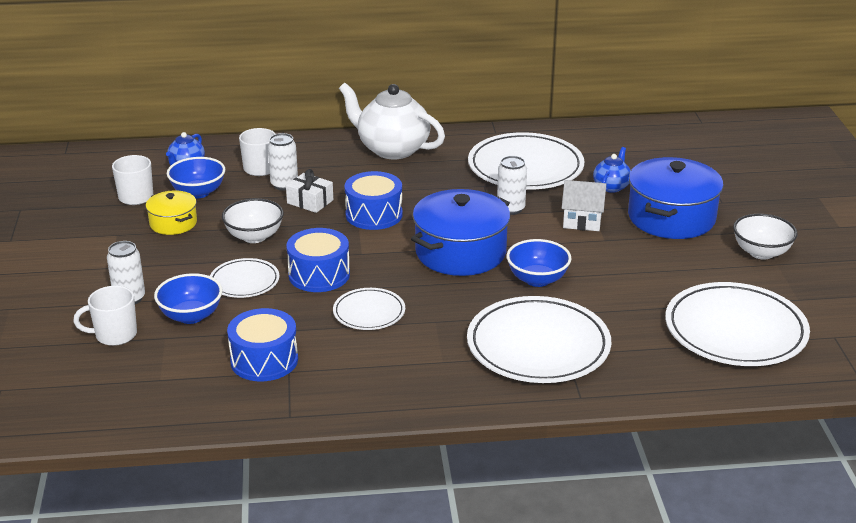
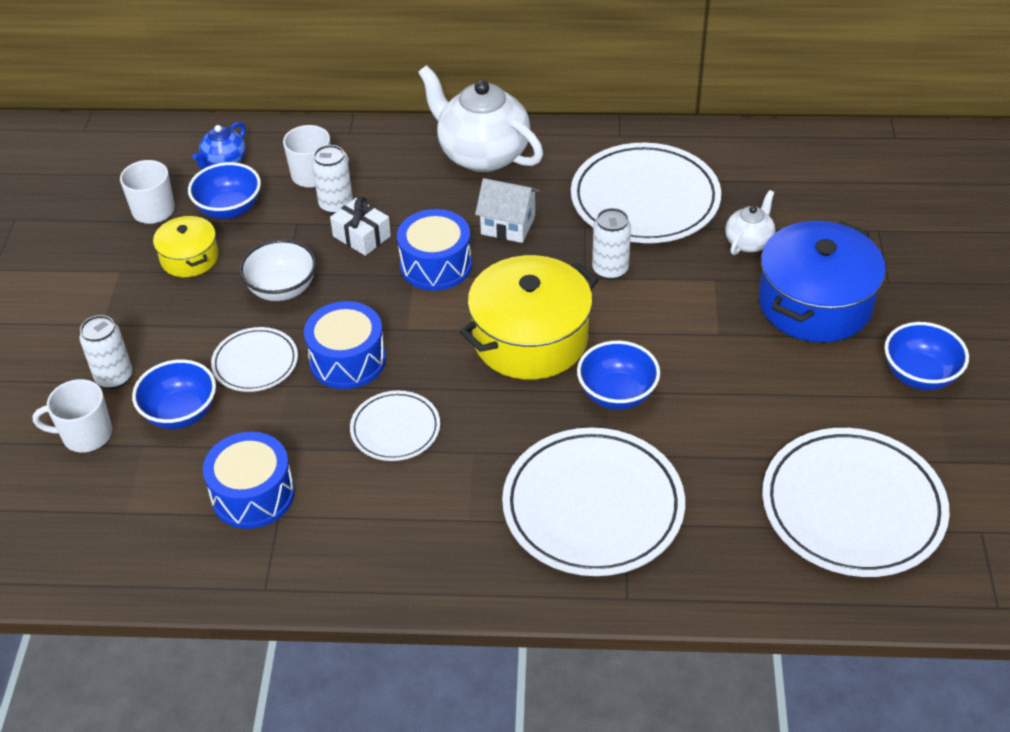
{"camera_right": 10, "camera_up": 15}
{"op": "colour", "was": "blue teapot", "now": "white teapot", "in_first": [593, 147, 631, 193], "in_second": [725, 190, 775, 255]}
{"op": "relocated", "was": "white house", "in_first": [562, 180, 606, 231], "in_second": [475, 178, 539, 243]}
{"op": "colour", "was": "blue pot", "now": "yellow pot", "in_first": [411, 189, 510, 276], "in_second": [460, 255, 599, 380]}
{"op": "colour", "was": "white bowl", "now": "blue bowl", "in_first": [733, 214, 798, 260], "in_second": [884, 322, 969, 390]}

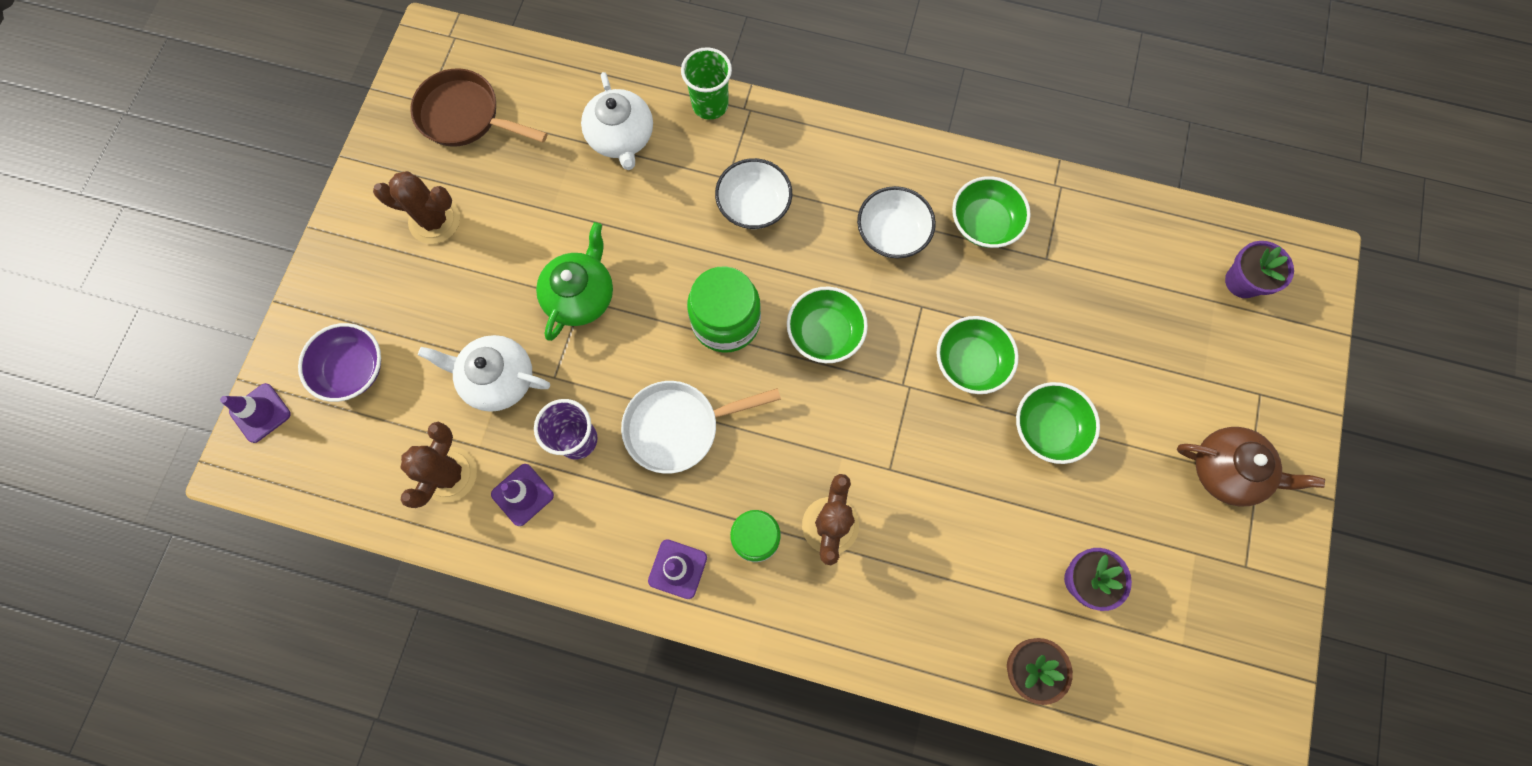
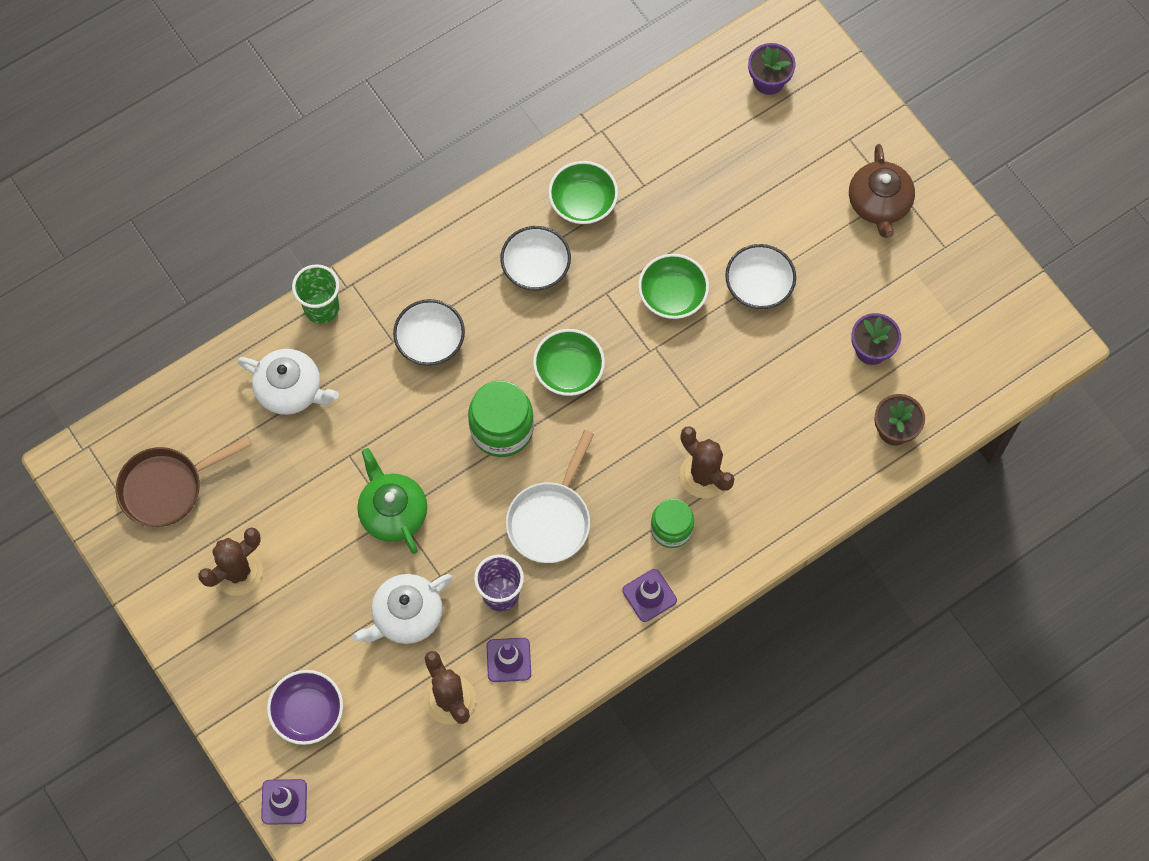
{"camera_right": -50, "camera_up": -5}
{"op": "colour", "was": "green bowl", "now": "white bowl", "in_first": [1016, 382, 1100, 464], "in_second": [725, 244, 796, 309]}
{"op": "spun", "was": "brown teapot", "in_first": [1177, 427, 1325, 506], "in_second": [849, 144, 915, 238], "clockwise": 120}

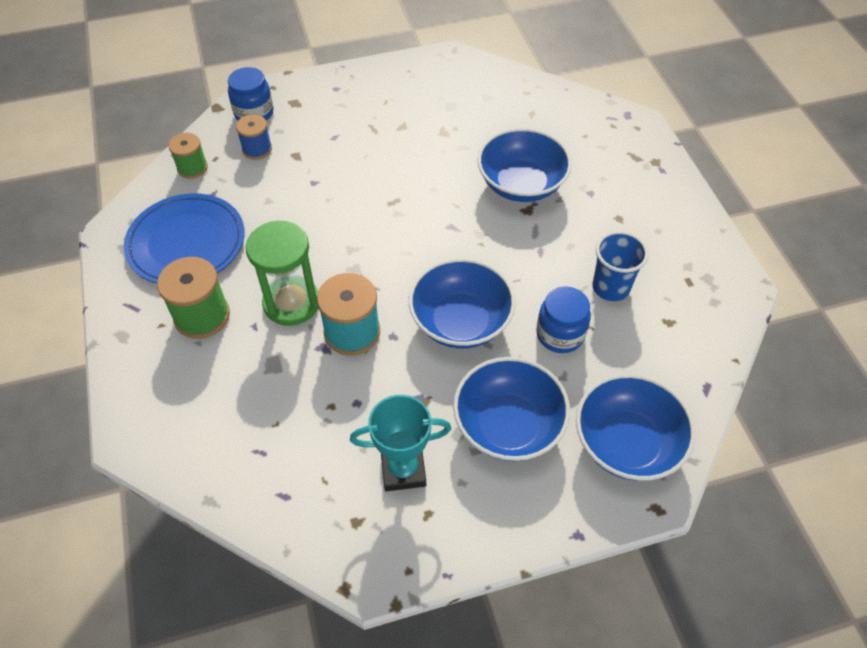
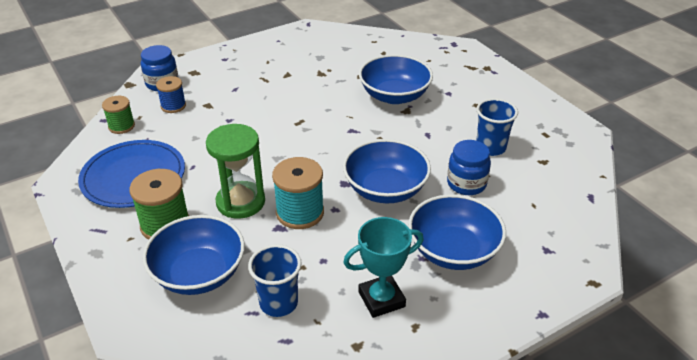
{"camera_right": -15, "camera_up": -15}
{"op": "relocated", "was": "blue bowl", "in_first": [576, 374, 695, 481], "in_second": [142, 215, 245, 295]}
{"op": "appeared", "now": "blue cup", "in_second": [248, 244, 302, 317]}

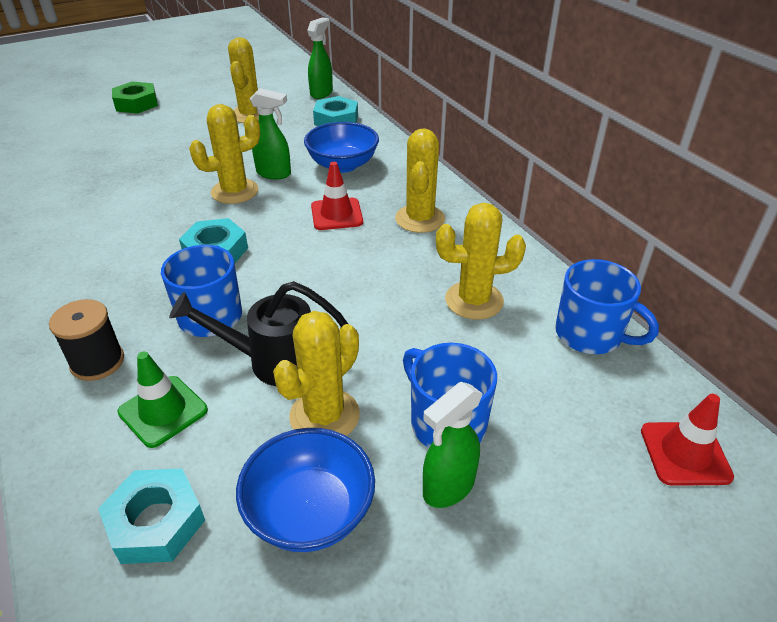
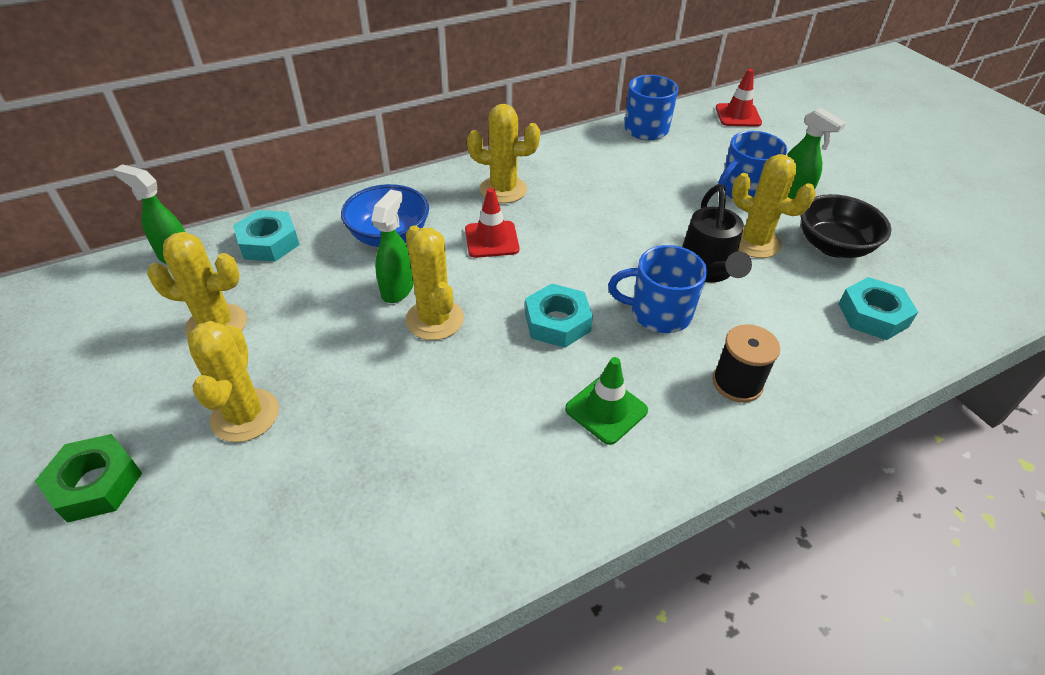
{"camera_right": -90, "camera_up": 5}
{"op": "relocated", "was": "yellow cactus", "in_first": [436, 203, 526, 320], "in_second": [187, 321, 279, 442]}
{"op": "relocated", "was": "green traffic cone", "in_first": [117, 352, 208, 448], "in_second": [565, 357, 648, 445]}
{"op": "colour", "was": "blue bowl", "now": "black bowl", "in_first": [236, 428, 375, 552], "in_second": [800, 194, 892, 258]}

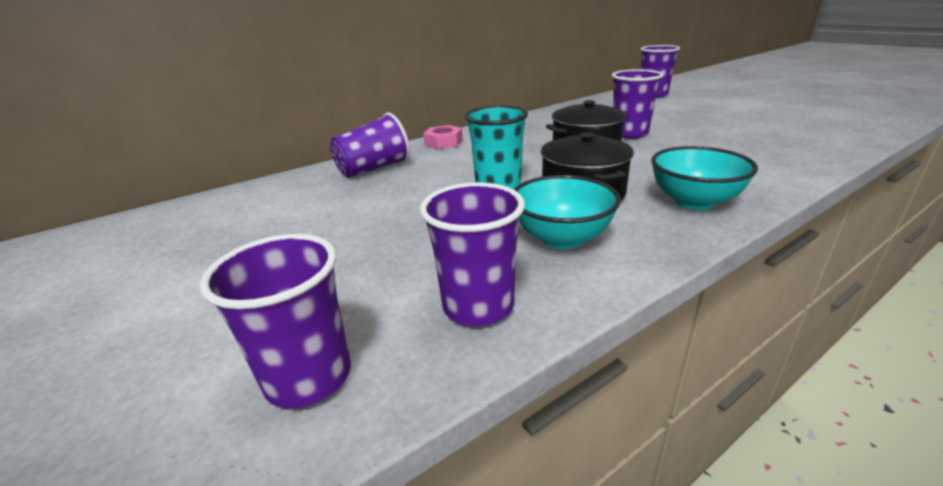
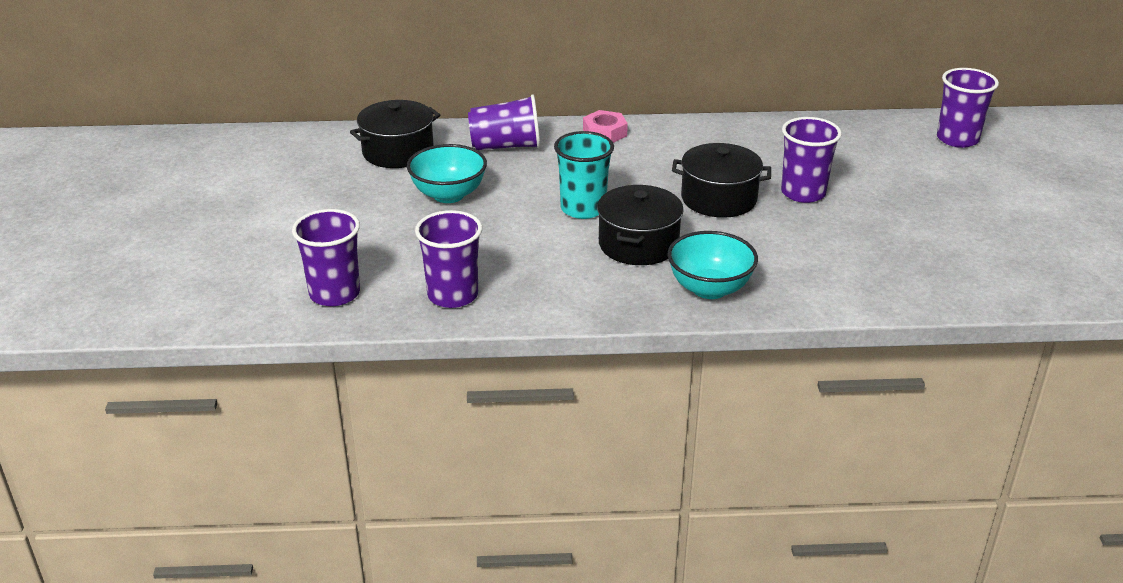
{"camera_right": 30, "camera_up": 5}
{"op": "relocated", "was": "turquoise bowl", "in_first": [514, 175, 621, 249], "in_second": [407, 144, 487, 203]}
{"op": "appeared", "now": "black pot", "in_second": [350, 100, 440, 168]}

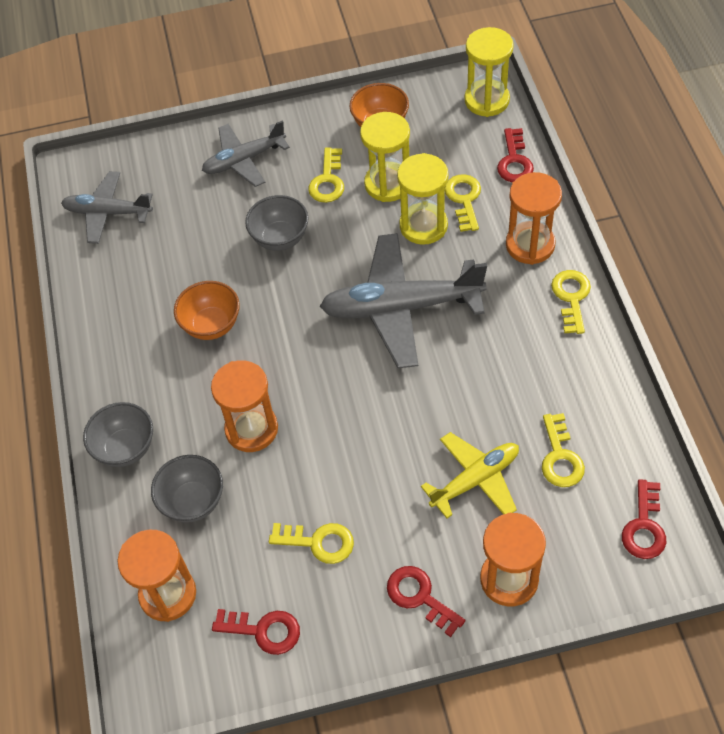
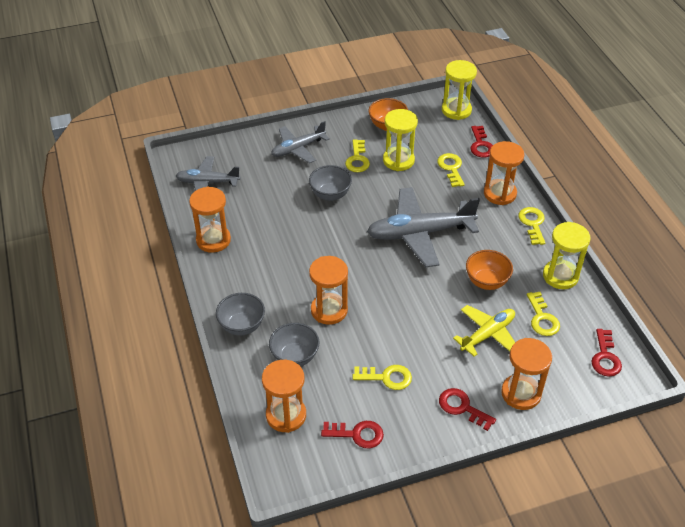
{"camera_right": -10, "camera_up": -10}
{"op": "relocated", "was": "yellow hourglass", "in_first": [397, 153, 448, 245], "in_second": [543, 222, 591, 289]}
{"op": "relocated", "was": "orange bowl", "in_first": [174, 281, 240, 340], "in_second": [466, 250, 513, 290]}
{"op": "appeared", "now": "orange hourglass", "in_second": [189, 186, 231, 253]}

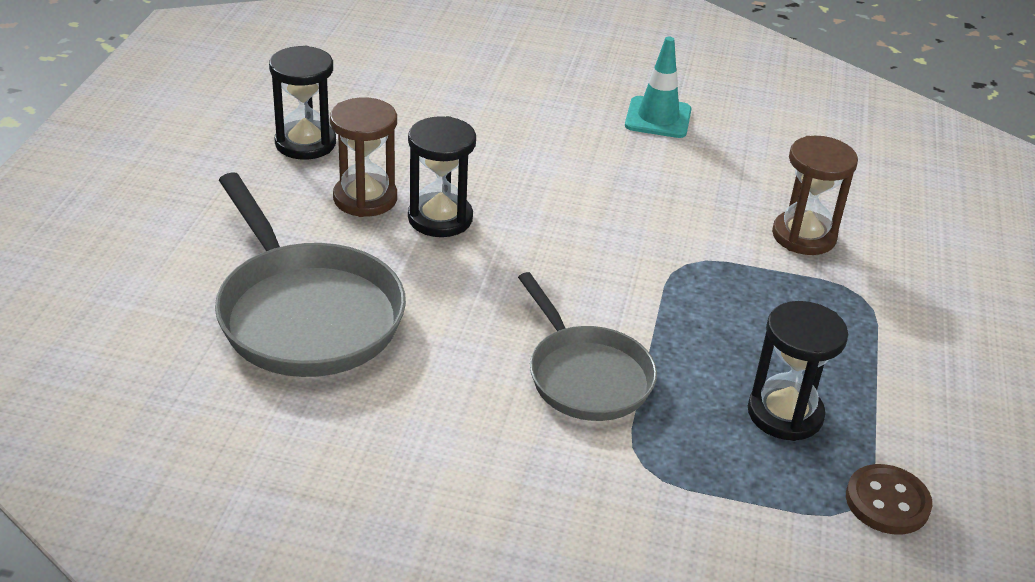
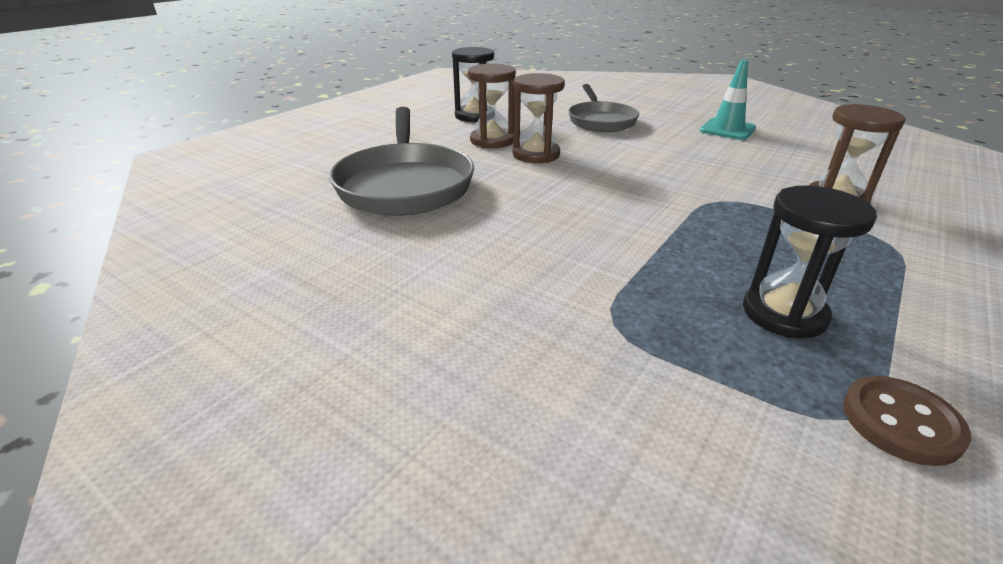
{"camera_right": 25, "camera_up": -5}
{"op": "colour", "was": "black hourglass", "now": "brown hourglass", "in_first": [408, 116, 476, 237], "in_second": [513, 73, 565, 163]}
{"op": "relocated", "was": "grey pan", "in_first": [518, 272, 657, 421], "in_second": [569, 84, 639, 132]}

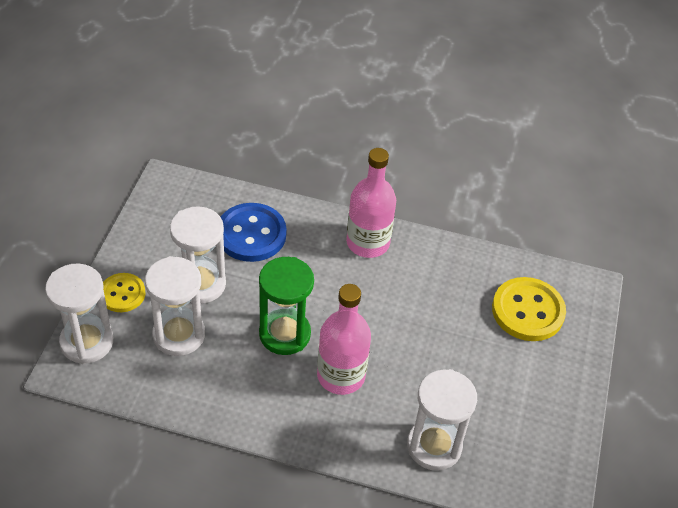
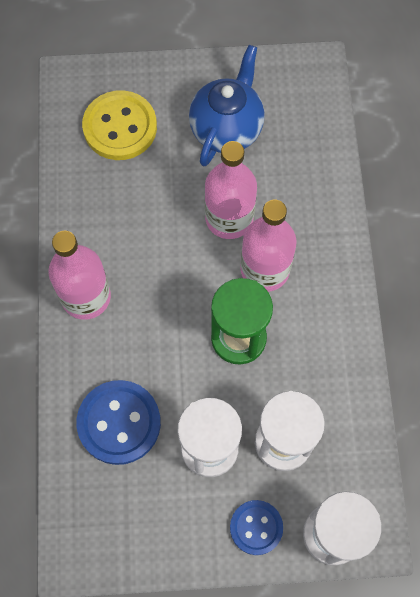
{"camera_right": -105, "camera_up": 20}
{"op": "colour", "was": "yellow button", "now": "blue button", "in_first": [103, 273, 146, 312], "in_second": [230, 500, 283, 555]}
{"op": "missing", "was": "white hourglass", "in_first": [407, 369, 477, 471]}
{"op": "appeared", "now": "blue teapot", "in_second": [189, 45, 265, 166]}
{"op": "appeared", "now": "pink bottle", "in_second": [205, 141, 257, 239]}

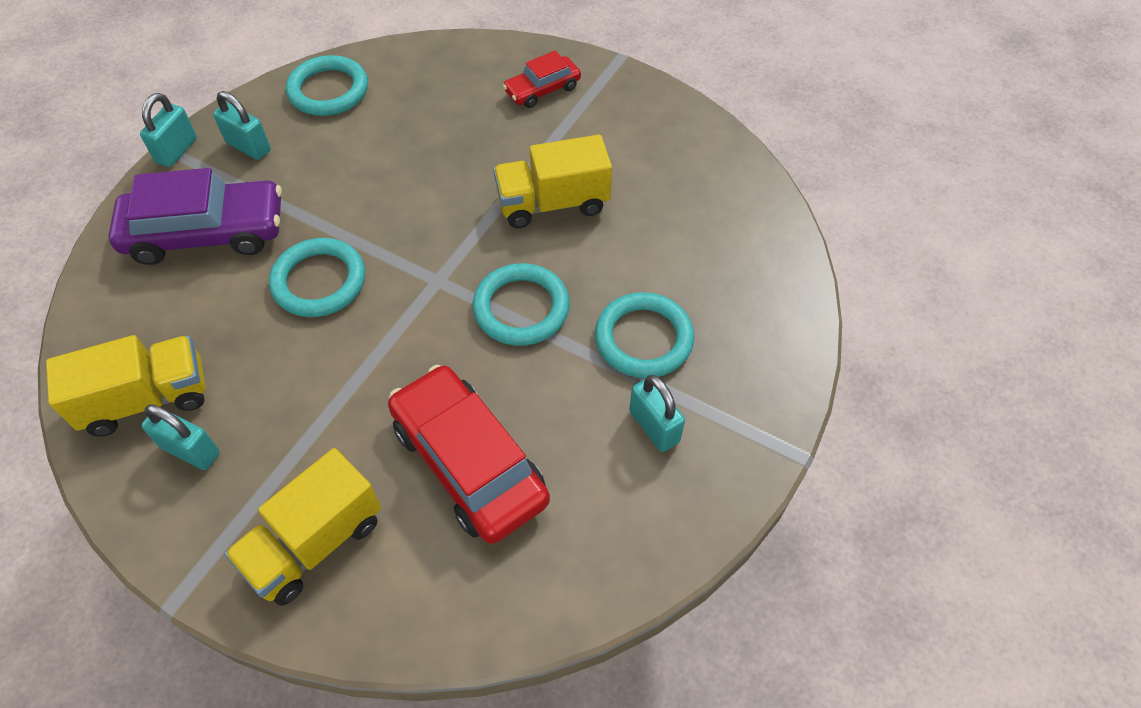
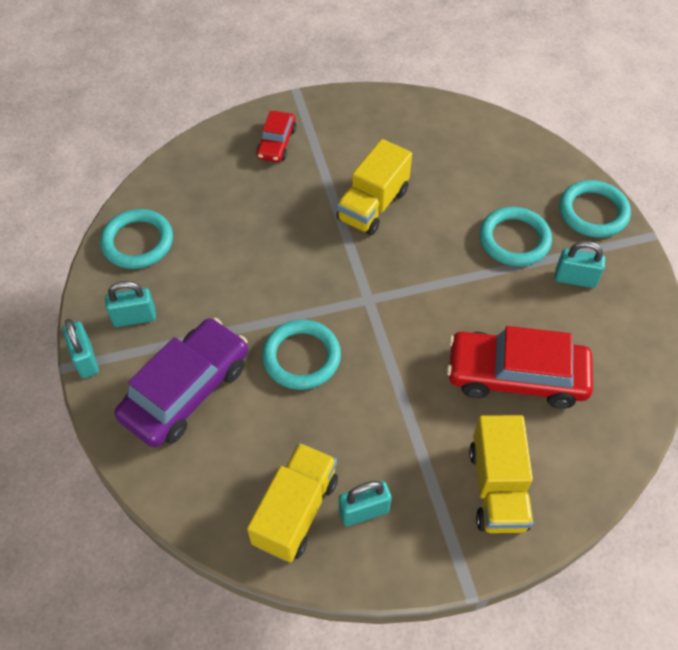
{"camera_right": -45, "camera_up": 0}
{"op": "relocated", "was": "turquoise ring", "in_first": [473, 263, 570, 346], "in_second": [559, 180, 631, 238]}

